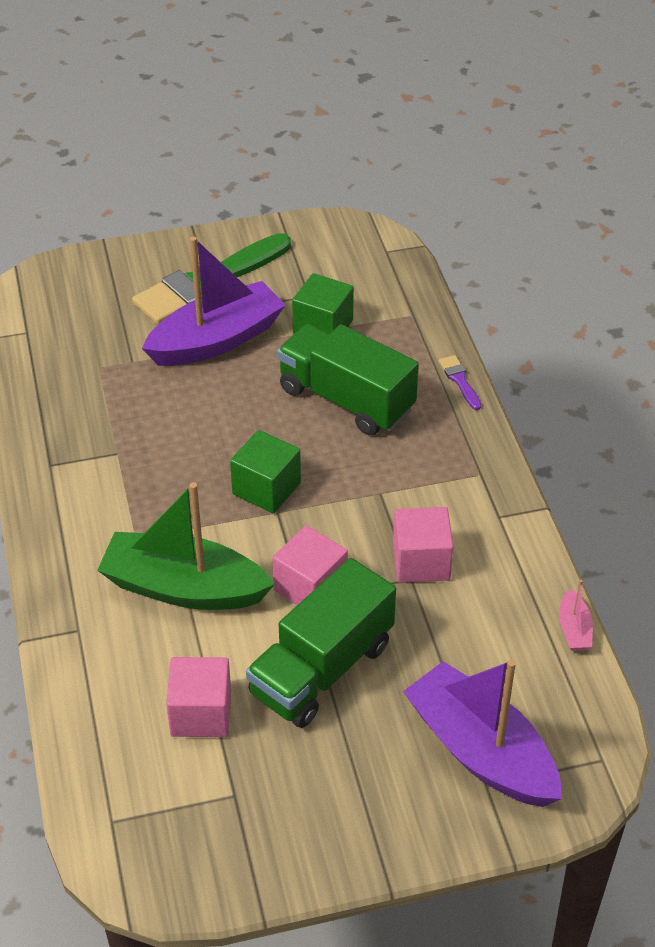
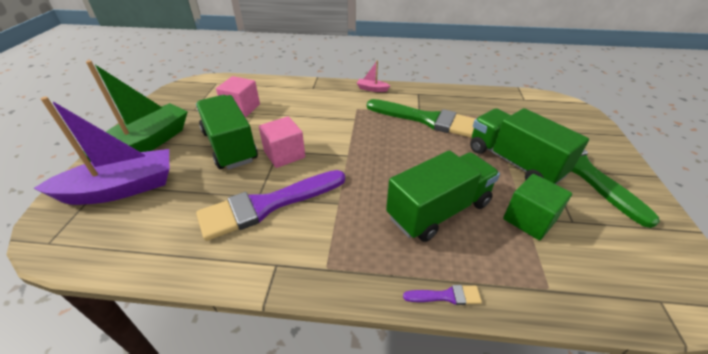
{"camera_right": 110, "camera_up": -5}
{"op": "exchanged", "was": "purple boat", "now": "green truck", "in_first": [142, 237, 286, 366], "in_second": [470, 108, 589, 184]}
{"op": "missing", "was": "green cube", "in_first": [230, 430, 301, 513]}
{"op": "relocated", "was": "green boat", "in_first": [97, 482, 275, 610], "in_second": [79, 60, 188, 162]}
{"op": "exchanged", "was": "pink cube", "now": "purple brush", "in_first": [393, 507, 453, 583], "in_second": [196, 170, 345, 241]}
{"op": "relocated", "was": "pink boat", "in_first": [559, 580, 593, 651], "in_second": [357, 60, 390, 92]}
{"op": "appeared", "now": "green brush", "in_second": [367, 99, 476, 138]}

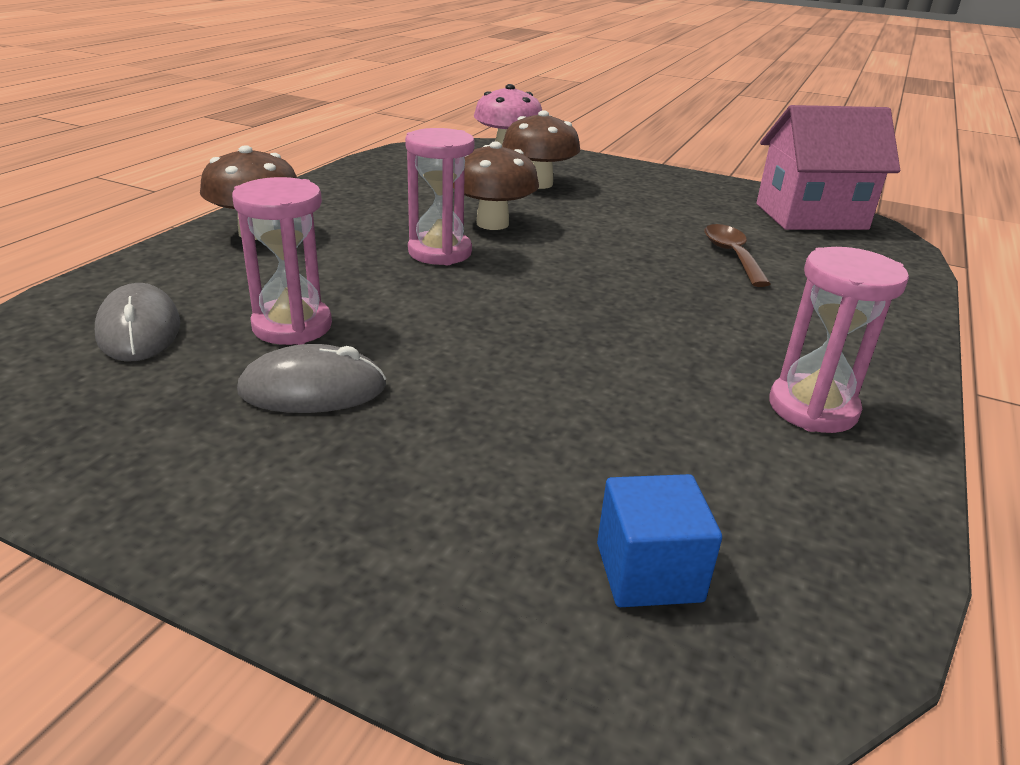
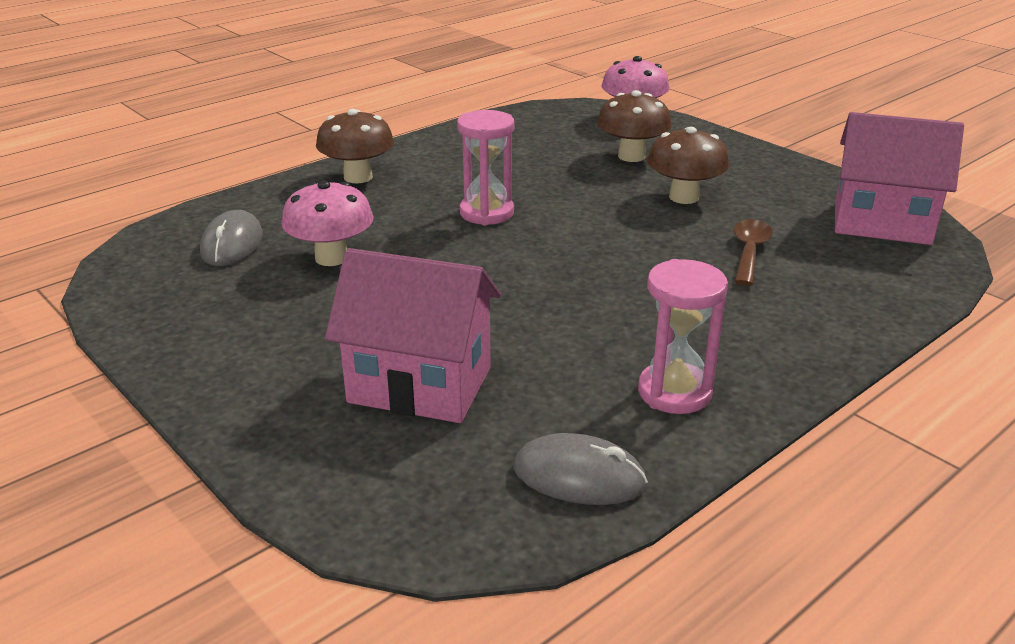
{"camera_right": 25, "camera_up": 0}
{"op": "relocated", "was": "brown mushroom", "in_first": [453, 141, 539, 230], "in_second": [647, 127, 729, 204]}
{"op": "exchanged", "was": "pink hourglass", "now": "pink mushroom", "in_first": [232, 177, 332, 345], "in_second": [281, 181, 374, 266]}
{"op": "relocated", "was": "grey mouse", "in_first": [237, 344, 386, 413], "in_second": [513, 433, 648, 505]}
{"op": "missing", "was": "blue cube", "in_first": [597, 474, 722, 607]}
{"op": "appeared", "now": "pink house", "in_second": [325, 248, 501, 423]}

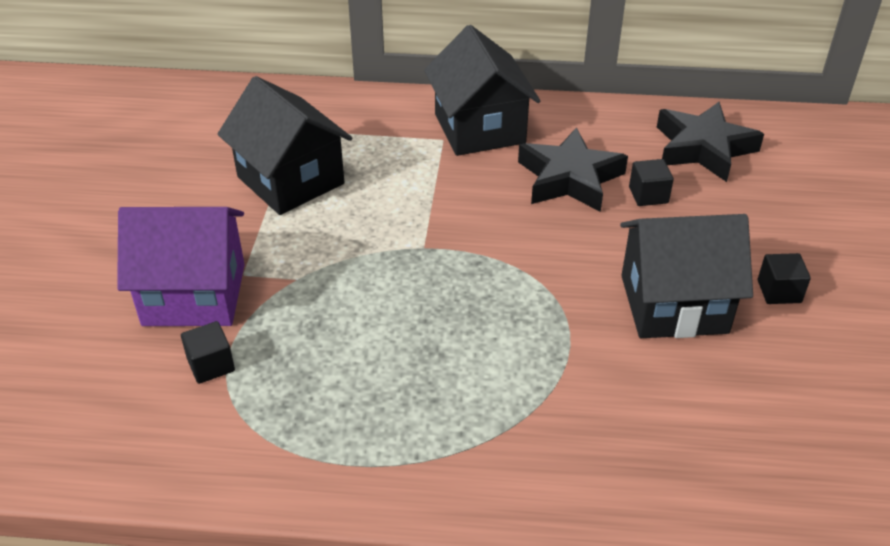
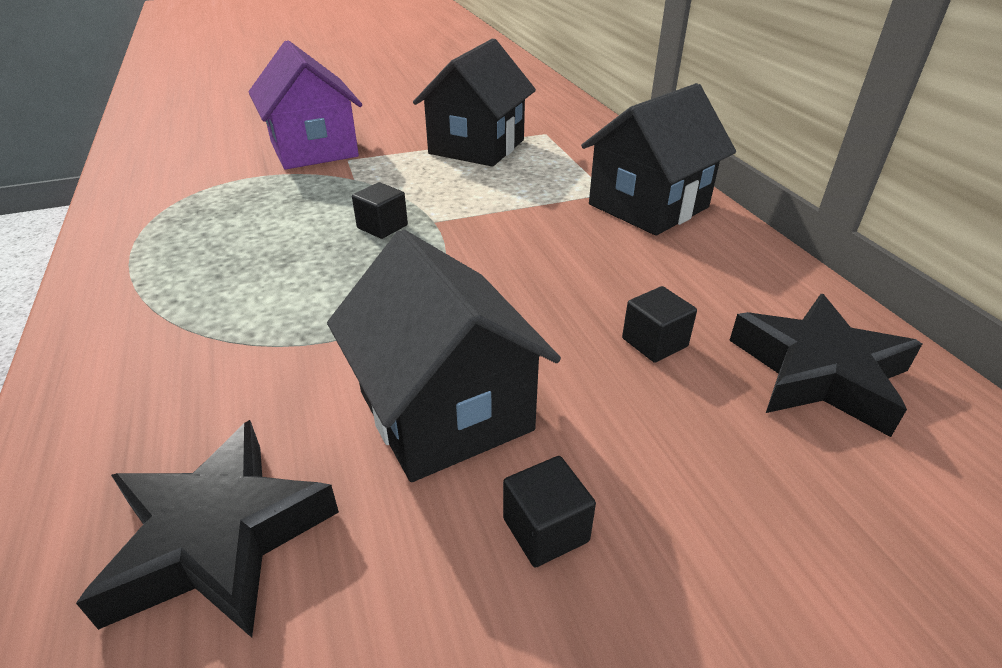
{"camera_right": 65, "camera_up": -5}
{"op": "relocated", "was": "black star", "in_first": [518, 127, 628, 212], "in_second": [76, 420, 339, 638]}
{"op": "relocated", "was": "black cube", "in_first": [181, 321, 235, 384], "in_second": [352, 182, 408, 239]}

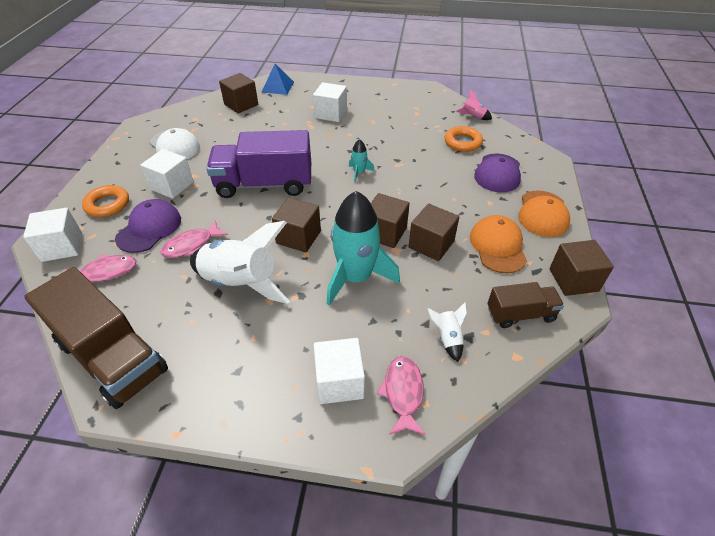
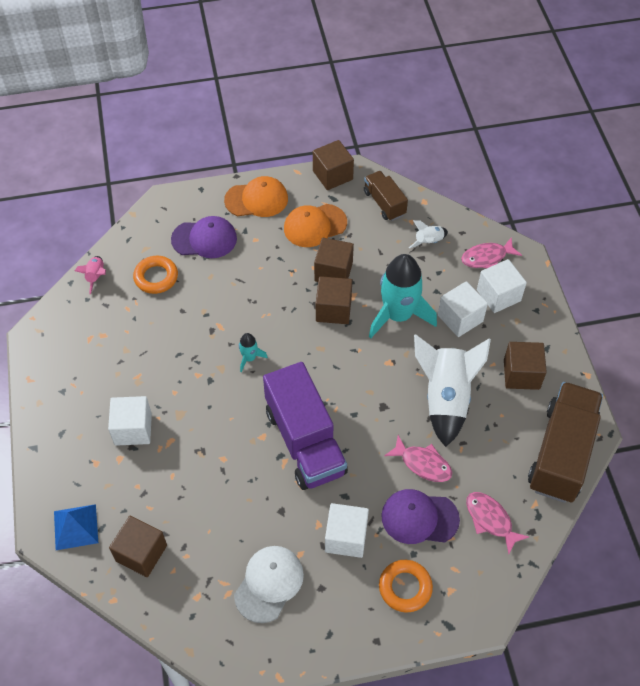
{"camera_right": -110, "camera_up": 10}
{"op": "relocated", "was": "brown cube", "in_first": [272, 198, 321, 252], "in_second": [504, 342, 547, 390]}
{"op": "relocated", "was": "white cube", "in_first": [23, 208, 82, 262], "in_second": [438, 281, 488, 337]}

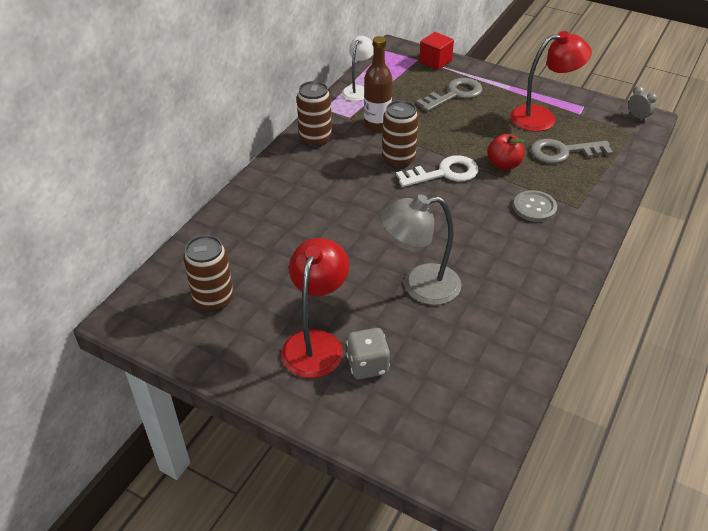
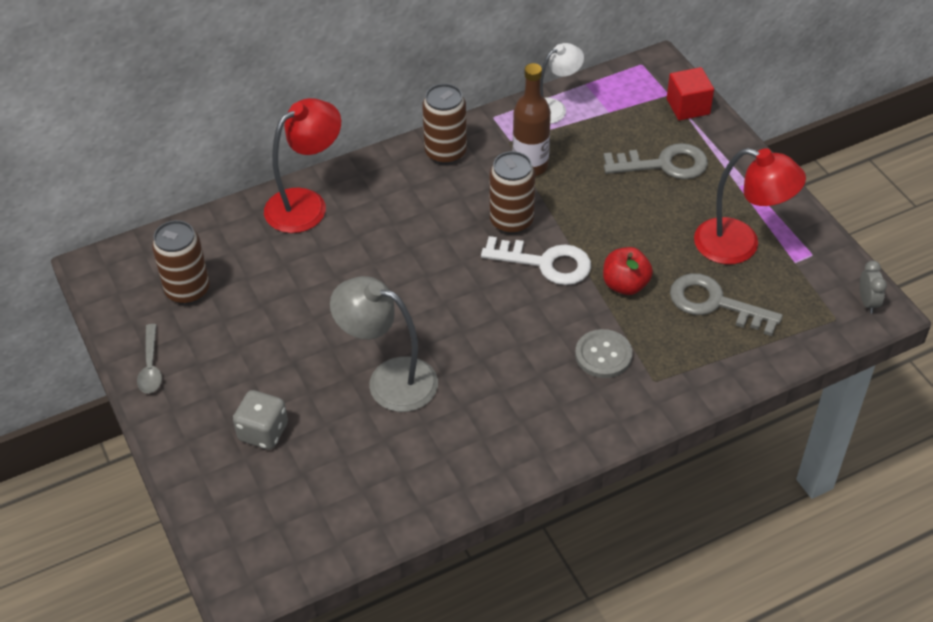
{"camera_right": 35, "camera_up": 5}
{"op": "relocated", "was": "red lamp", "in_first": [281, 238, 349, 378], "in_second": [264, 98, 341, 233]}
{"op": "appeared", "now": "grey spoon", "in_second": [137, 324, 162, 393]}

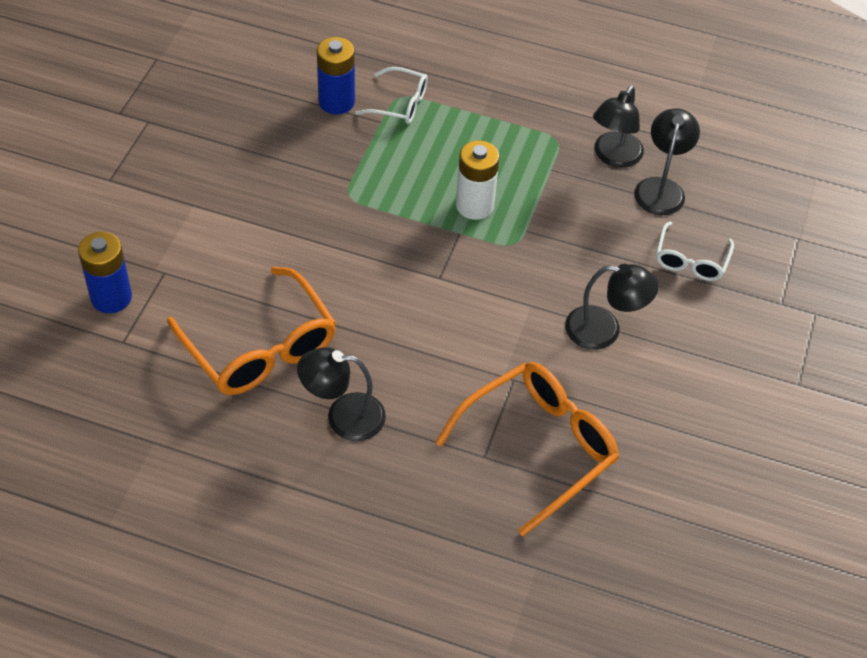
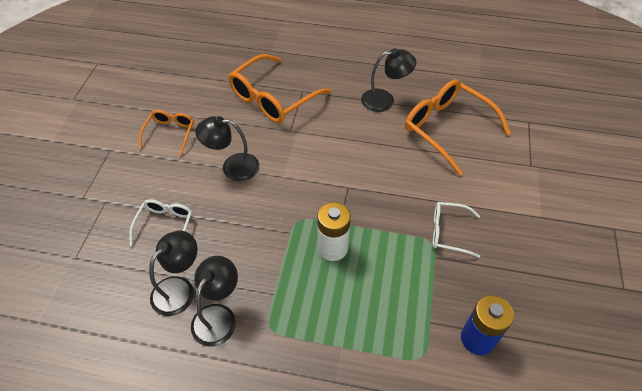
{"camera_right": 175, "camera_up": 0}
{"op": "relocated", "was": "white glasses", "in_first": [355, 67, 428, 124], "in_second": [433, 202, 480, 258]}
{"op": "spun", "was": "black lamp", "in_first": [634, 108, 700, 215], "in_second": [149, 231, 197, 316], "clockwise": -150}
{"op": "missing", "was": "blue battery", "in_first": [78, 232, 132, 313]}
{"op": "appeared", "now": "orange glasses", "in_second": [139, 110, 194, 155]}

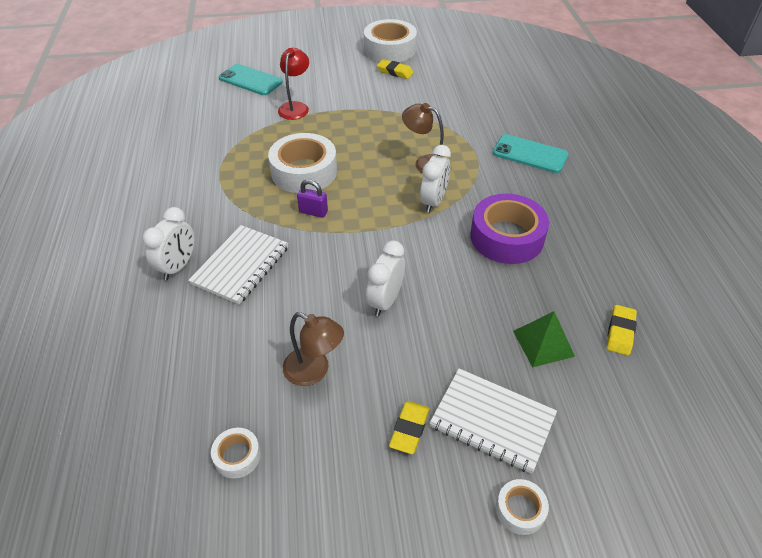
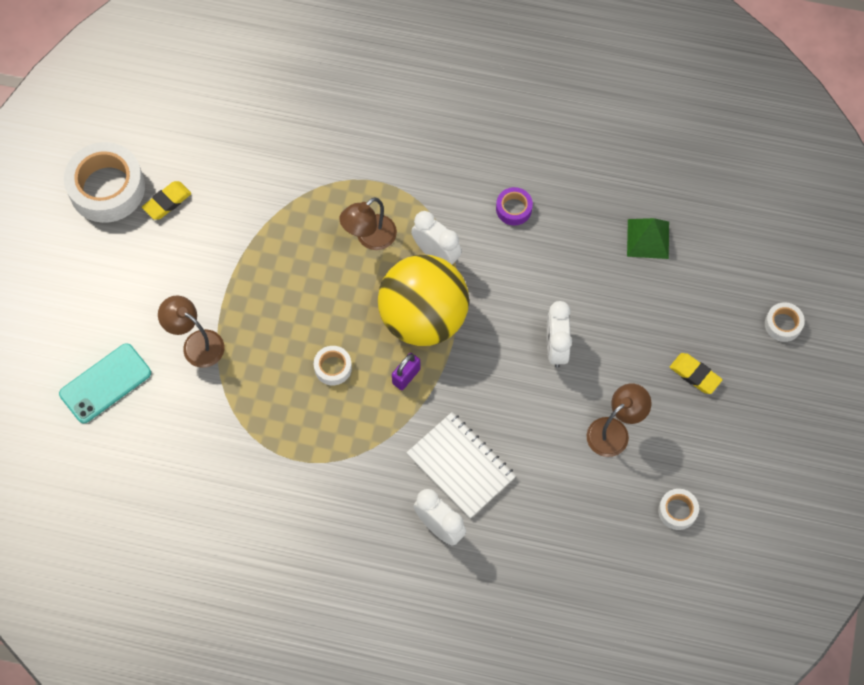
{"camera_right": -70, "camera_up": 20}
{"op": "colour", "was": "red lamp", "now": "brown lamp", "in_first": [278, 48, 309, 120], "in_second": [158, 296, 225, 368]}
{"op": "size", "was": "white tape", "in_first": [268, 133, 337, 193], "in_second": [314, 346, 352, 385], "ratio": 0.47}
{"op": "missing", "was": "turquoise phone", "in_first": [493, 134, 568, 173]}
{"op": "size", "was": "purple tape", "in_first": [471, 194, 549, 264], "in_second": [496, 187, 533, 225], "ratio": 0.47}
{"op": "spun", "was": "white clock", "in_first": [366, 240, 405, 316], "in_second": [547, 301, 572, 367], "clockwise": 45}
{"op": "missing", "was": "yellow eraser", "in_first": [607, 305, 637, 356]}
{"op": "missing", "was": "white notebook", "in_first": [430, 368, 557, 474]}
{"op": "appeared", "now": "yellow ball", "in_second": [378, 255, 469, 346]}

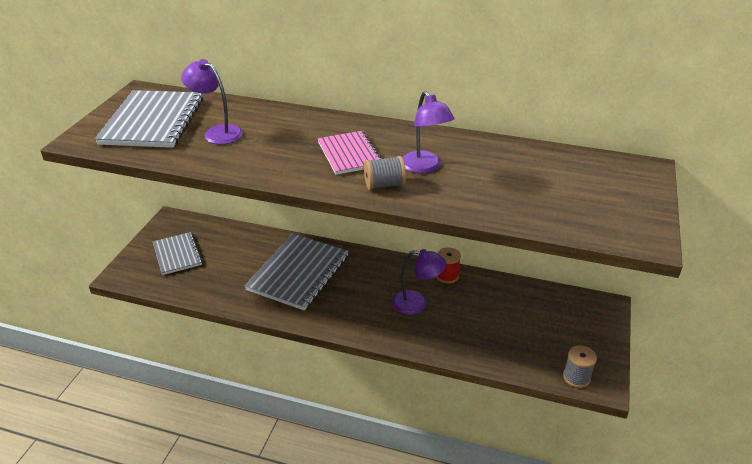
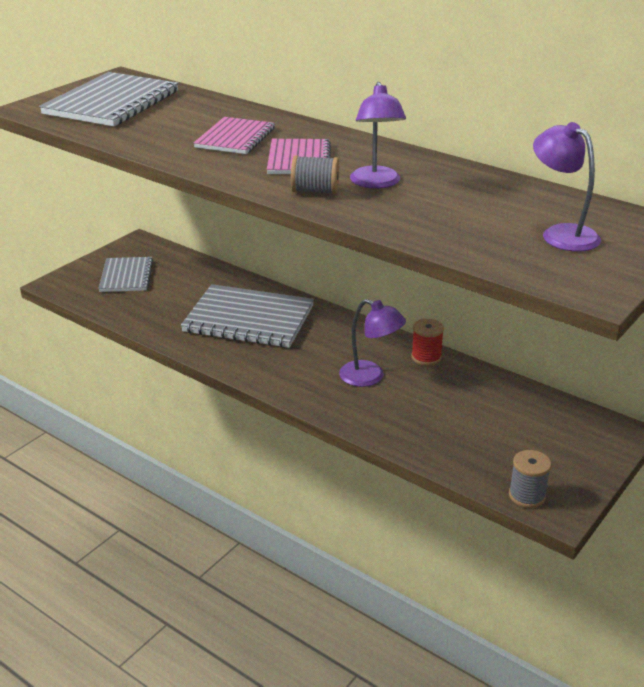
{"camera_right": 20, "camera_up": -5}
{"op": "relocated", "was": "purple lamp", "in_first": [181, 59, 243, 144], "in_second": [533, 122, 601, 252]}
{"op": "spun", "was": "grey notebook", "in_first": [244, 234, 349, 310], "in_second": [181, 284, 314, 348], "clockwise": 60}
{"op": "appeared", "now": "pink notebook", "in_second": [194, 117, 275, 154]}

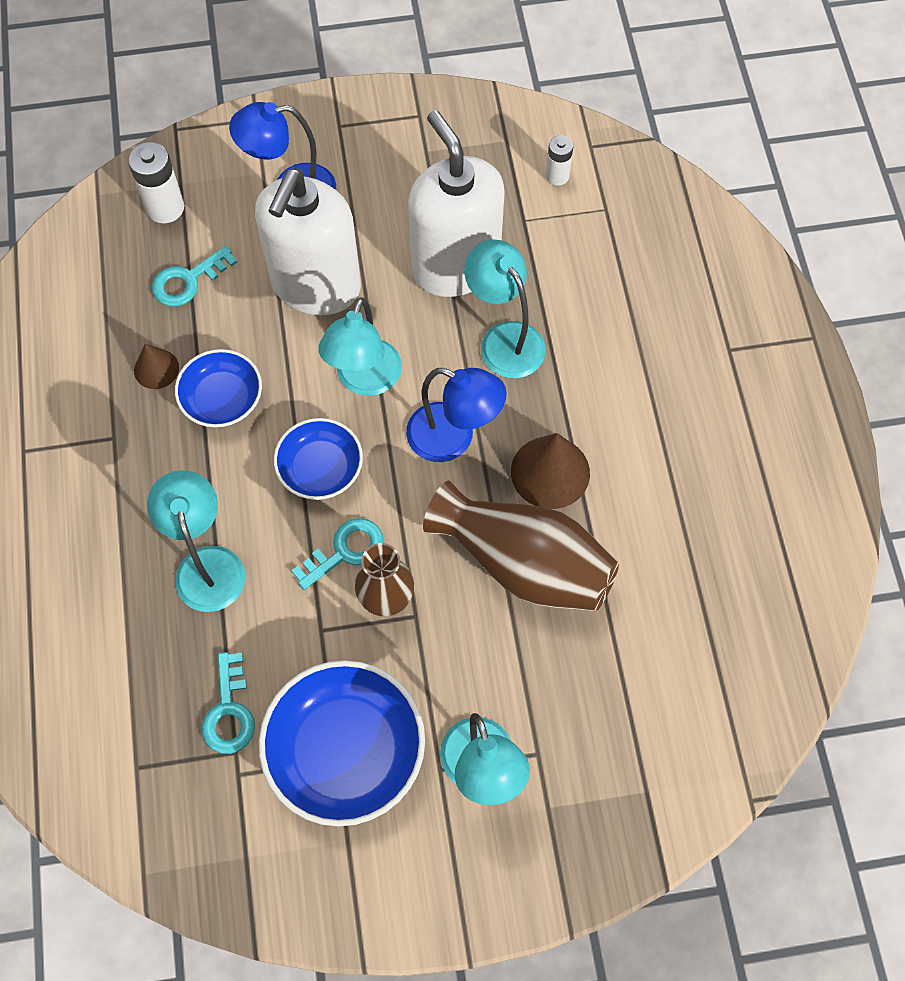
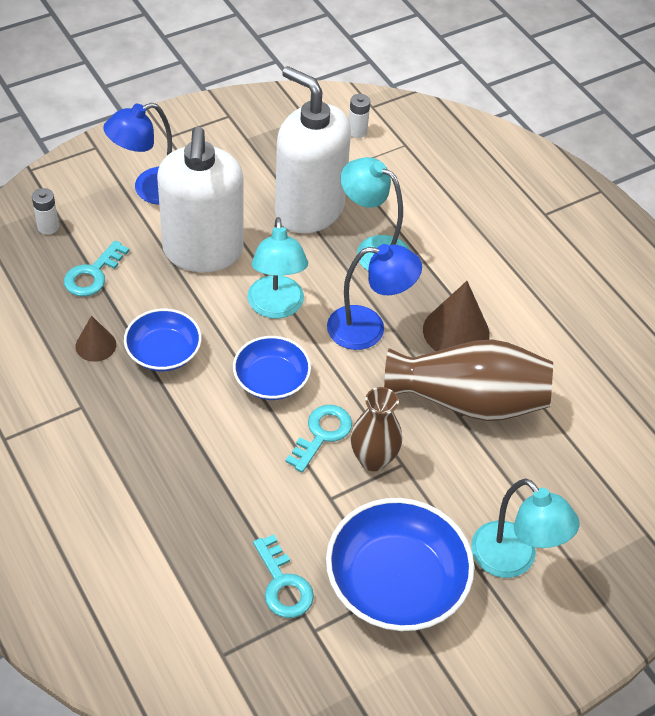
{"camera_right": -25, "camera_up": -15}
{"op": "size", "was": "white battery", "in_first": [128, 142, 184, 223], "in_second": [32, 188, 59, 235], "ratio": 0.62}
{"op": "missing", "was": "turquoise lamp", "in_first": [147, 470, 245, 612]}

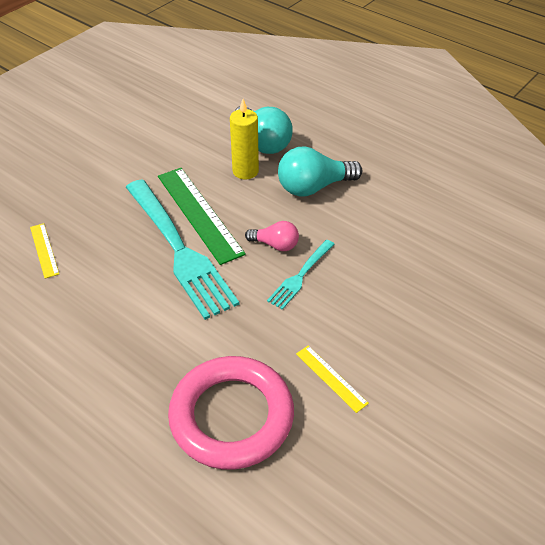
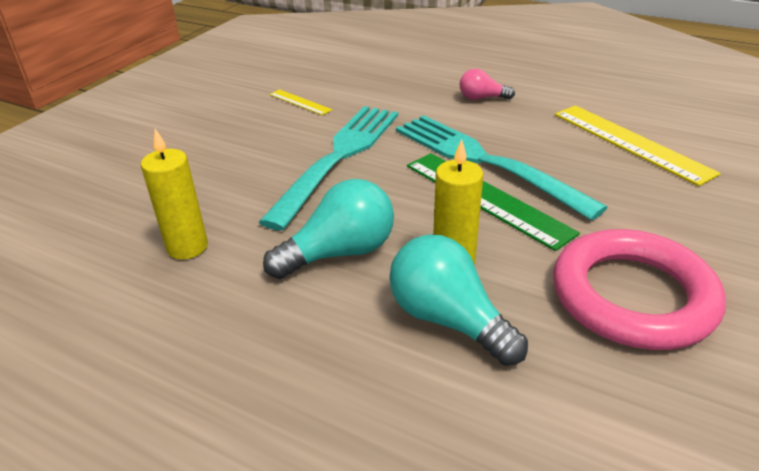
{"camera_right": 170, "camera_up": -10}
{"op": "relocated", "was": "pink light bulb", "in_first": [245, 221, 299, 251], "in_second": [460, 69, 515, 100]}
{"op": "size", "was": "yellow ruler", "in_first": [30, 223, 59, 279], "in_second": [555, 105, 721, 186], "ratio": 2.0}
{"op": "size", "was": "turquoise fork", "in_first": [267, 240, 335, 310], "in_second": [259, 106, 398, 231], "ratio": 2.07}
{"op": "relocated", "was": "pink ring", "in_first": [168, 356, 294, 470], "in_second": [553, 229, 725, 350]}
{"op": "appeared", "now": "yellow candle", "in_second": [141, 129, 208, 259]}

